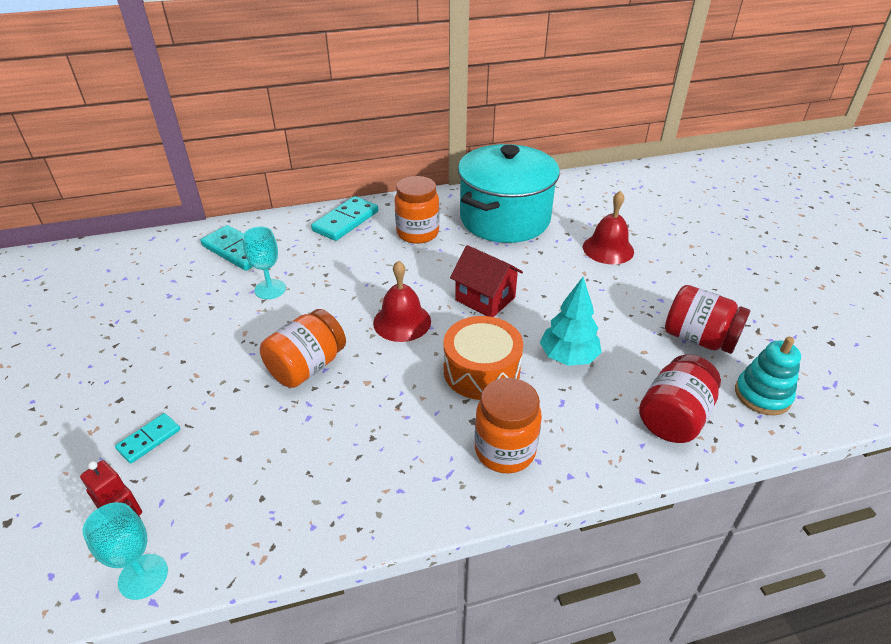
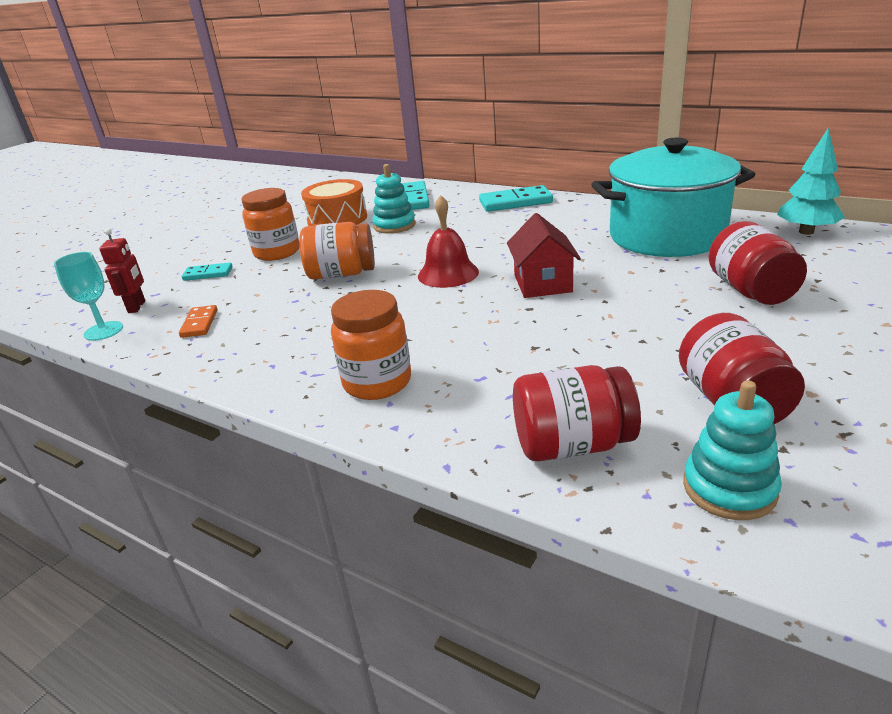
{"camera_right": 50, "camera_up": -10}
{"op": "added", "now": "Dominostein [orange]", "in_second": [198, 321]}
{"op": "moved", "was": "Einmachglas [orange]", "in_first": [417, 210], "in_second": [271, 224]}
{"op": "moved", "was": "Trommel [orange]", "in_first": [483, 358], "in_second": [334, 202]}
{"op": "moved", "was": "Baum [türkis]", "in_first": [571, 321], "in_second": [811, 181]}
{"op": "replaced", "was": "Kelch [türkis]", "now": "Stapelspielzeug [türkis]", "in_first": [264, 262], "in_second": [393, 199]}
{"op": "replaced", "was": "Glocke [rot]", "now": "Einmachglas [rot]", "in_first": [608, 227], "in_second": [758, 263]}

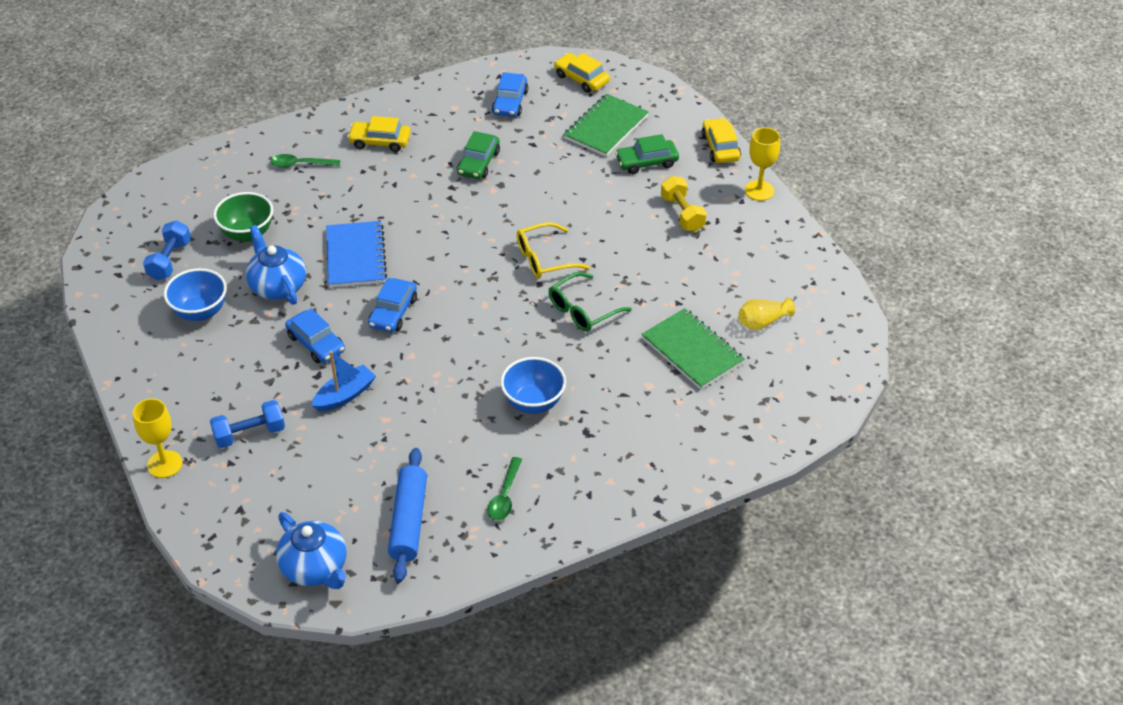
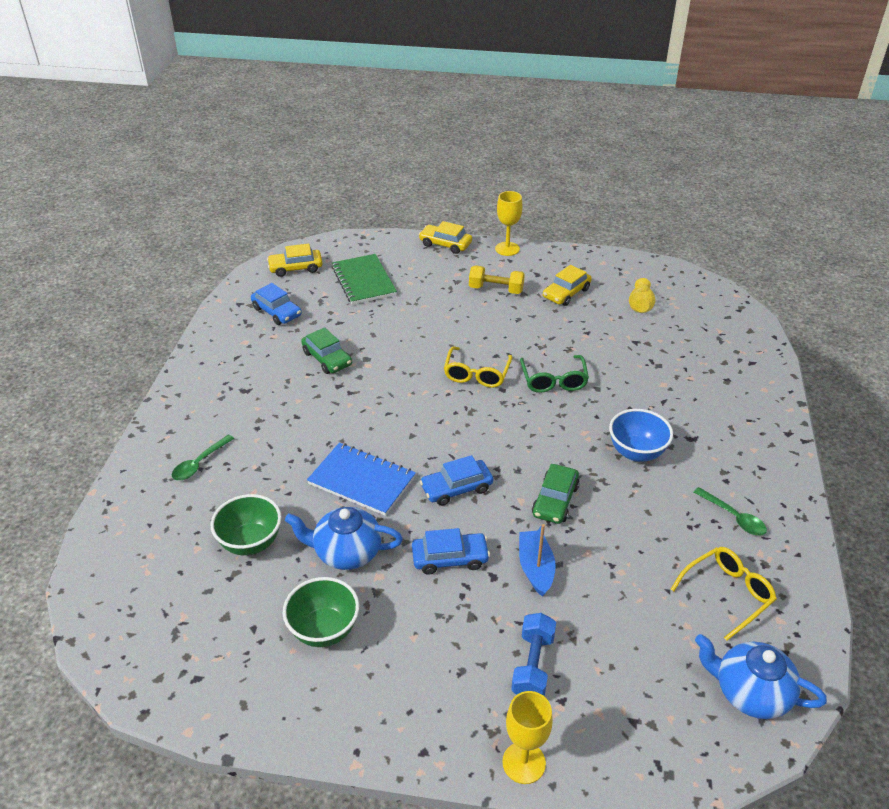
{"camera_right": -55, "camera_up": -5}
{"op": "removed", "was": "Hantel [blau]", "in_first": [167, 250]}
{"op": "removed", "was": "Notizbuch [grün]", "in_first": [693, 349]}
{"op": "moved", "was": "Auto [gelb]", "in_first": [379, 134], "in_second": [567, 285]}
{"op": "moved", "was": "Auto [grün]", "in_first": [647, 154], "in_second": [555, 494]}
{"op": "replaced", "was": "Nudelholz [blau]", "now": "Brille [gelb]", "in_first": [407, 515], "in_second": [724, 594]}
{"op": "recoloured", "was": "Schüssel [blau]", "now": "Schüssel [grün]", "in_first": [195, 294], "in_second": [321, 612]}
{"op": "turned", "was": "Teekanne [blau]", "in_first": [311, 550], "in_second": [761, 676], "clockwise": -150}
{"op": "turned", "was": "Auto [blau]", "in_first": [392, 305], "in_second": [456, 480], "clockwise": 105}

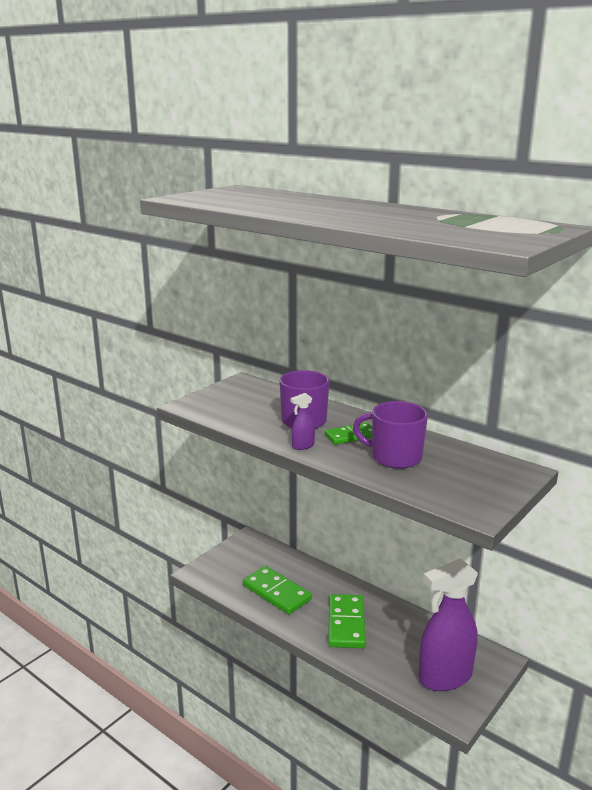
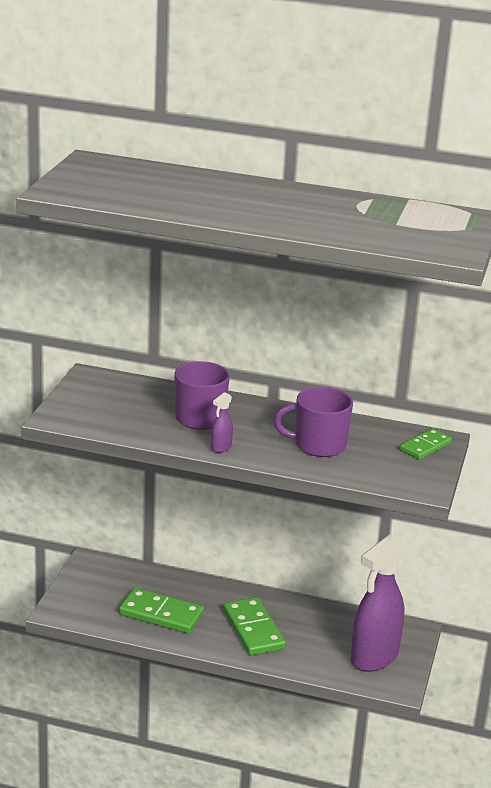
{"camera_right": -25, "camera_up": 5}
{"op": "moved", "was": "Dominostein [grün]", "in_first": [348, 433], "in_second": [426, 444]}

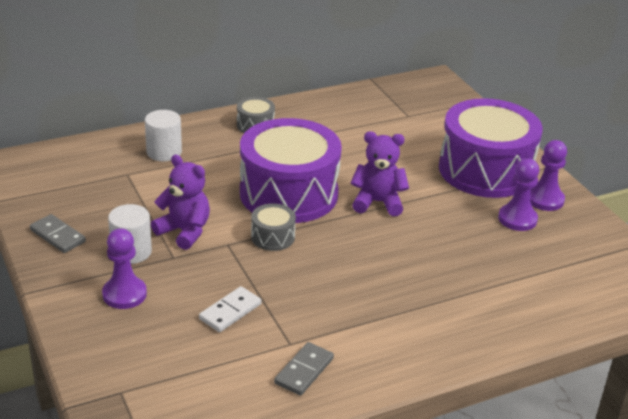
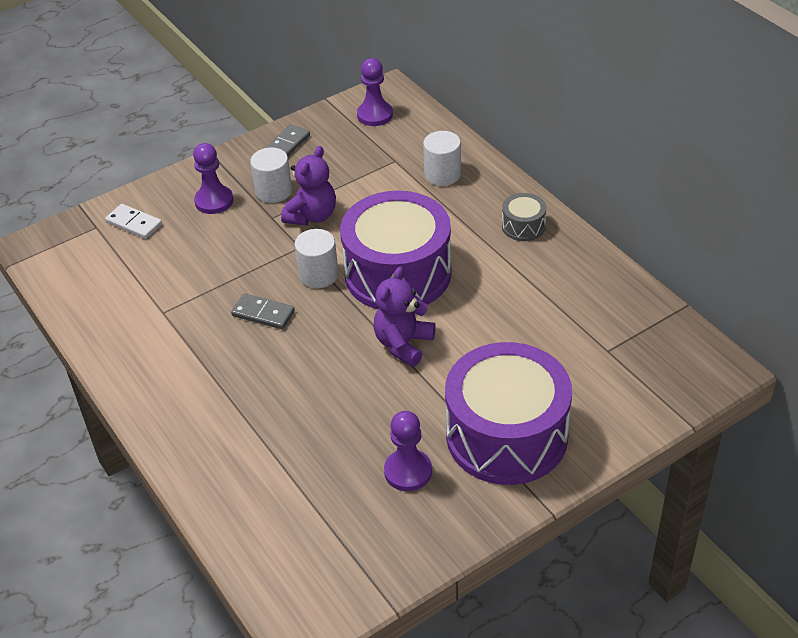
{"camera_right": 85, "camera_up": 10}
{"op": "moved", "was": "Dominostein [weiß]", "in_first": [230, 309], "in_second": [133, 221]}
{"op": "moved", "was": "Dominostein [grau]", "in_first": [304, 369], "in_second": [263, 311]}
{"op": "moved", "was": "Bauer [lila]", "in_first": [548, 175], "in_second": [375, 92]}
{"op": "replaced", "was": "Trommel [grau]", "now": "Vollzylinder [weiß]", "in_first": [273, 227], "in_second": [317, 258]}
{"op": "turned", "was": "Teddybär [lila]", "in_first": [380, 173], "in_second": [404, 317], "clockwise": -150}

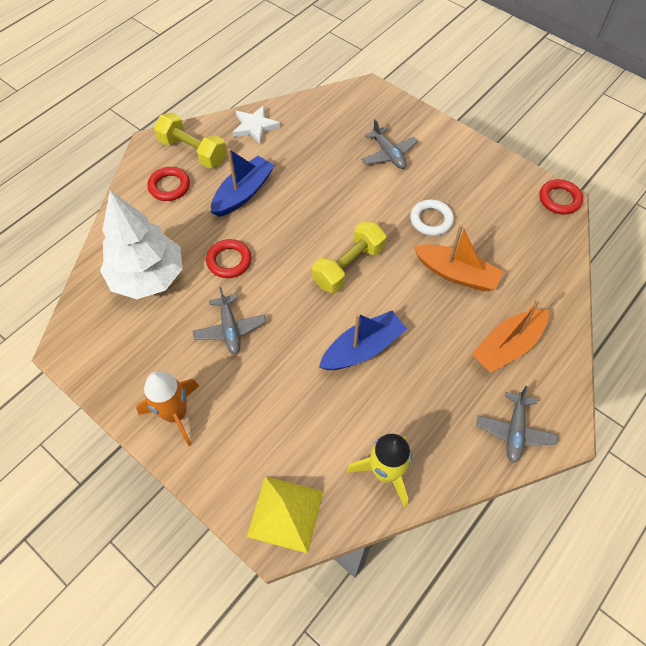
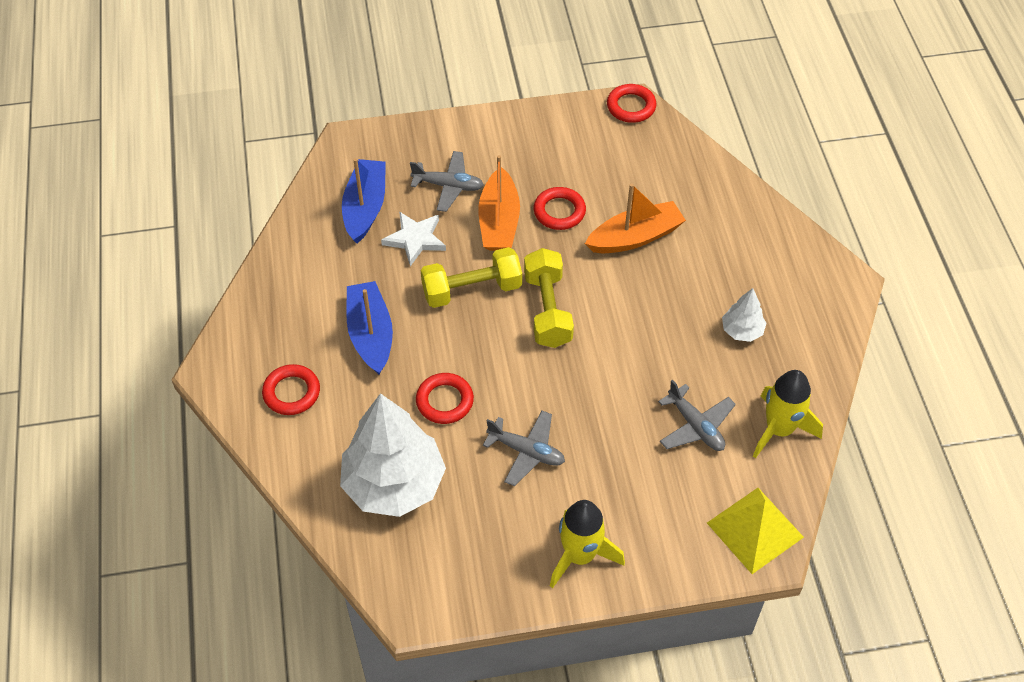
{"camera_right": -50, "camera_up": -5}
{"op": "added", "now": "Baum [weiß]", "in_second": [744, 315]}
{"op": "moved", "was": "Hantel [gelb]", "in_first": [190, 140], "in_second": [471, 277]}
{"op": "moved", "was": "Stern [weiß]", "in_first": [256, 124], "in_second": [413, 238]}
{"op": "moved", "was": "Boot [blau]", "in_first": [363, 340], "in_second": [364, 200]}
{"op": "moved", "was": "Boot [orange]", "in_first": [510, 336], "in_second": [499, 203]}
{"op": "moved", "was": "Flugzeug [grau]", "in_first": [517, 424], "in_second": [697, 415]}
{"op": "recoloured", "was": "Rakete [orange]", "now": "Rakete [gelb]", "in_first": [167, 408], "in_second": [587, 544]}
{"op": "recoloured", "was": "Ring [weiß]", "now": "Ring [rot]", "in_first": [432, 217], "in_second": [560, 208]}

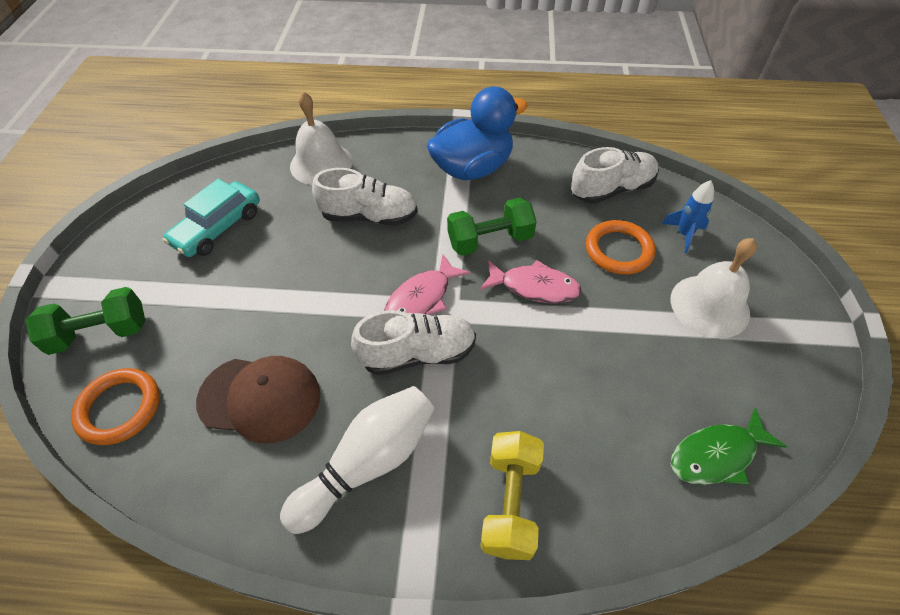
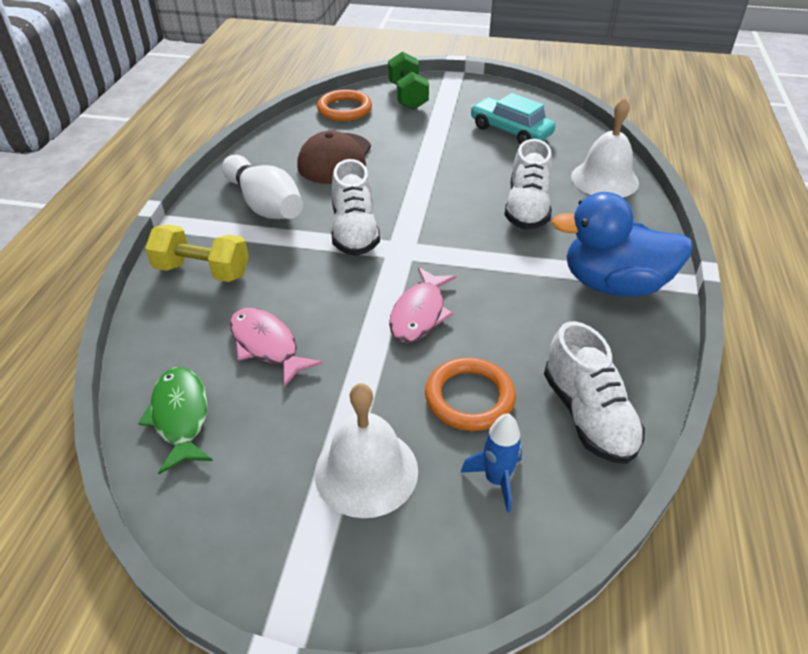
{"camera_right": 95, "camera_up": -10}
{"op": "removed", "was": "Hantel [grün]", "in_first": [492, 226]}
{"op": "moved", "was": "Fisch [rosa]", "in_first": [427, 284], "in_second": [276, 347]}
{"op": "turned", "was": "Ente [blau]", "in_first": [477, 133], "in_second": [622, 244], "clockwise": 120}

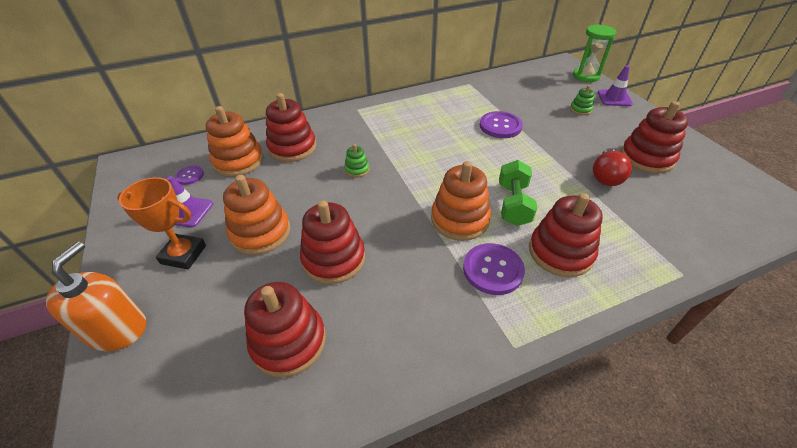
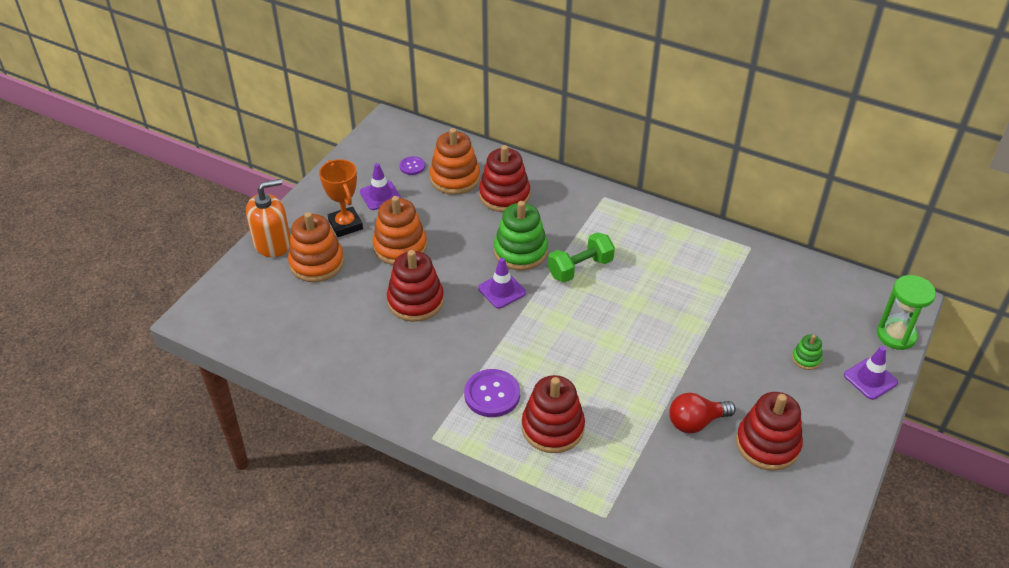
{"camera_right": 50, "camera_up": 0}
{"op": "removed", "was": "Stapelspielzeug [rot]", "in_first": [285, 329]}
{"op": "removed", "was": "Knopf [lila]", "in_first": [501, 124]}
{"op": "added", "now": "Leitkegel [lila]", "in_second": [502, 283]}
{"op": "moved", "was": "Stapelspielzeug [orange]", "in_first": [461, 201], "in_second": [316, 247]}
{"op": "moved", "was": "Hantel [grün]", "in_first": [518, 193], "in_second": [581, 257]}
{"op": "resized", "was": "Stapelspielzeug [grün]", "in_first": [356, 161], "in_second": [521, 235], "ratio": 2.06}

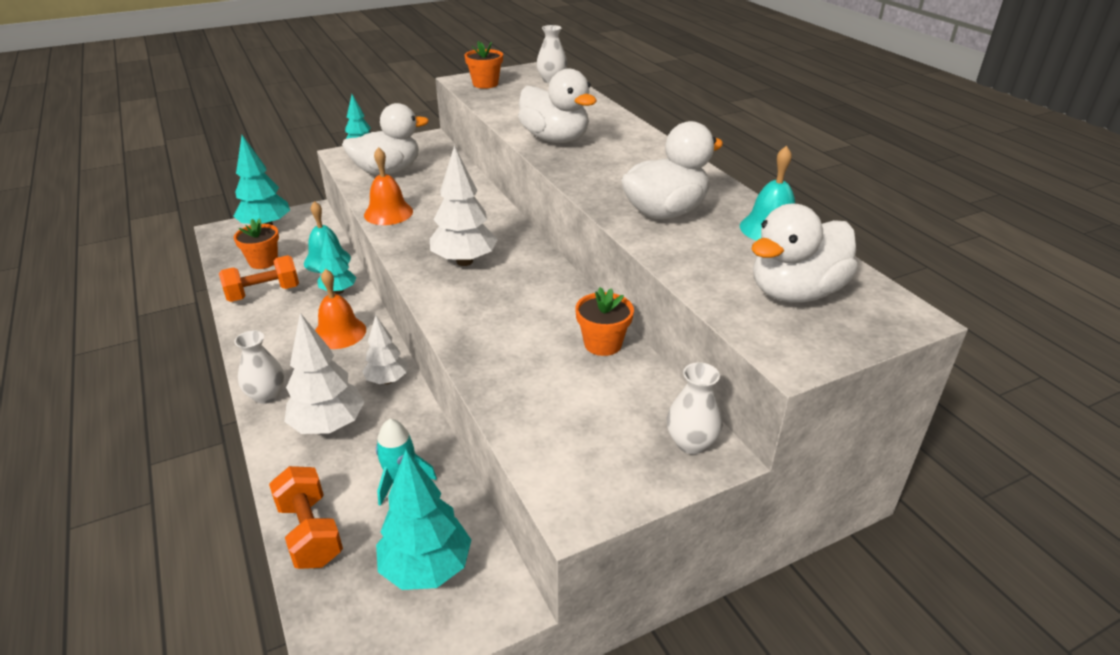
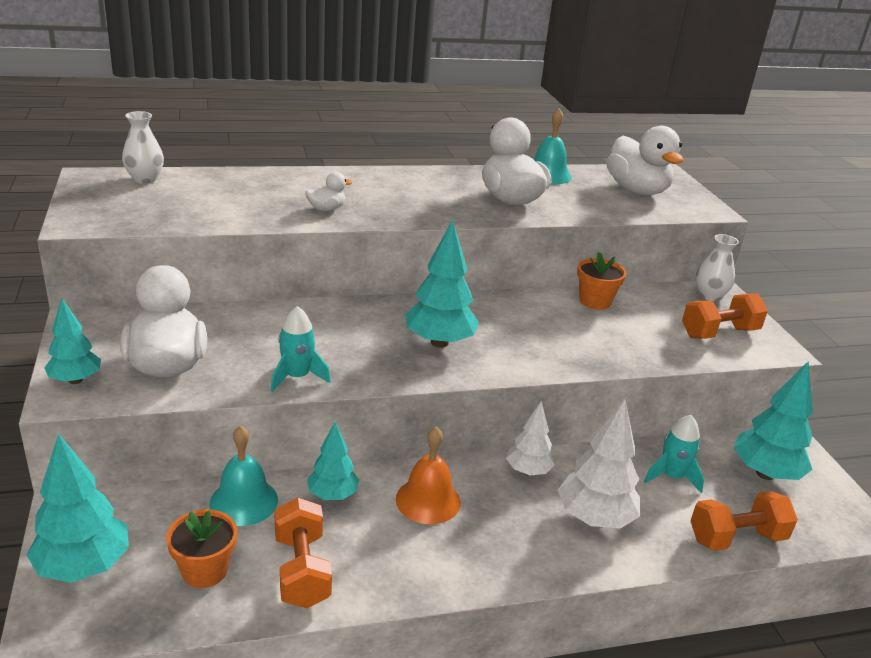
{"camera_right": -80, "camera_up": -5}
{"op": "removed", "was": "Vase [weiß]", "in_first": [259, 367]}
{"op": "removed", "was": "Blumentopf [orange]", "in_first": [484, 65]}
{"op": "added", "now": "Hantel [orange]", "in_second": [725, 316]}
{"op": "replaced", "was": "Glocke [orange]", "now": "Rakete [türkis]", "in_first": [388, 186], "in_second": [301, 349]}
{"op": "recoloured", "was": "Baum [weiß]", "now": "Baum [türkis]", "in_first": [464, 205], "in_second": [442, 284]}
{"op": "resized", "was": "Ente [weiß]", "in_first": [557, 106], "in_second": [328, 191], "ratio": 0.46}

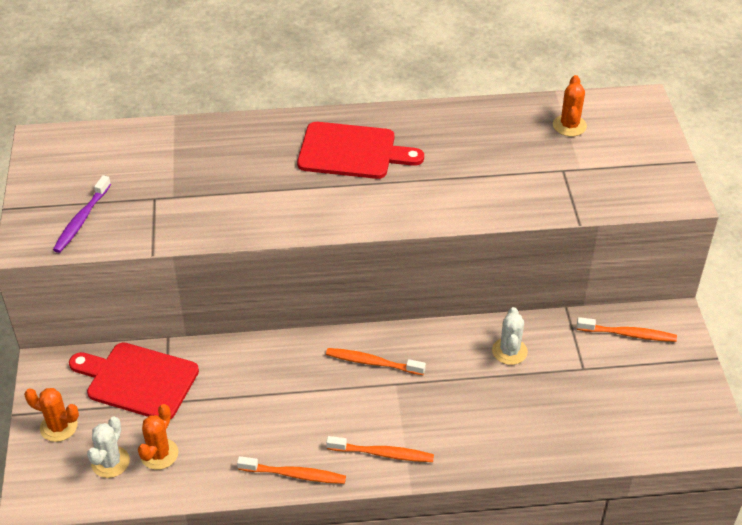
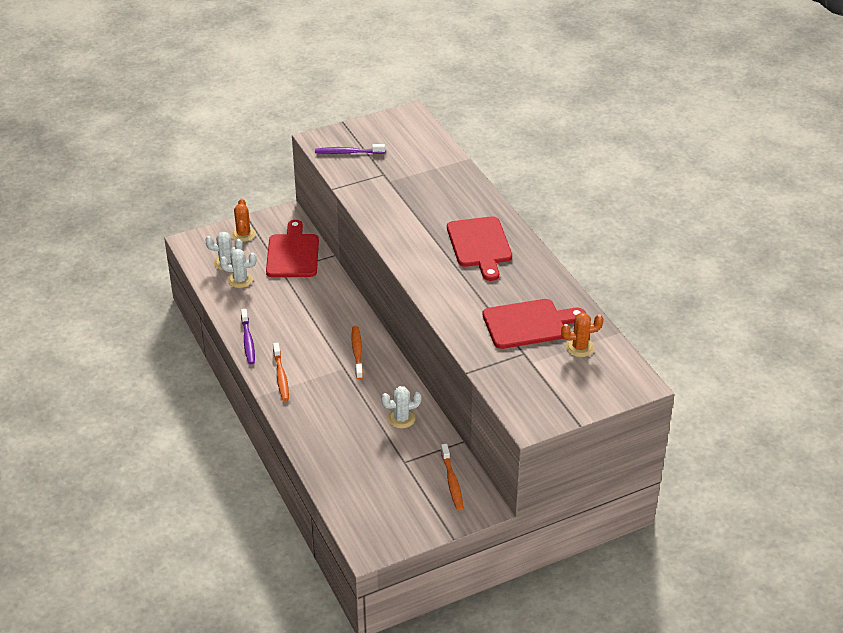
{"camera_right": 70, "camera_up": -5}
{"op": "added", "now": "Schneidebrett [rot]", "in_second": [534, 324]}
{"op": "recoloured", "was": "Kaktus [orange]", "now": "Kaktus [weiß]", "in_first": [158, 437], "in_second": [238, 268]}
{"op": "recoloured", "was": "Zahnbürste [orange]", "now": "Zahnbürste [lila]", "in_first": [291, 470], "in_second": [248, 336]}

